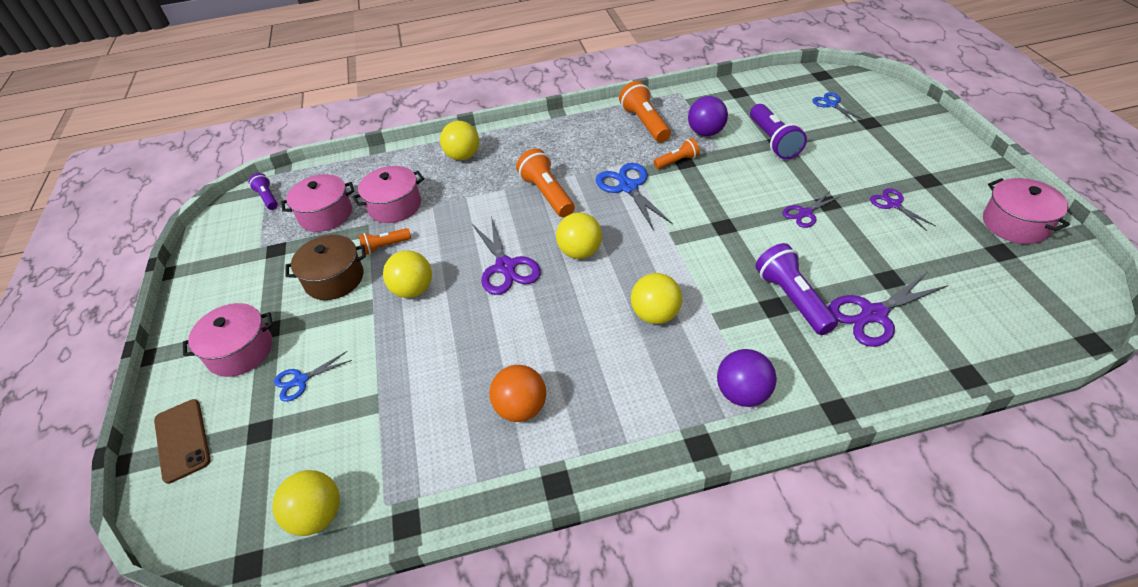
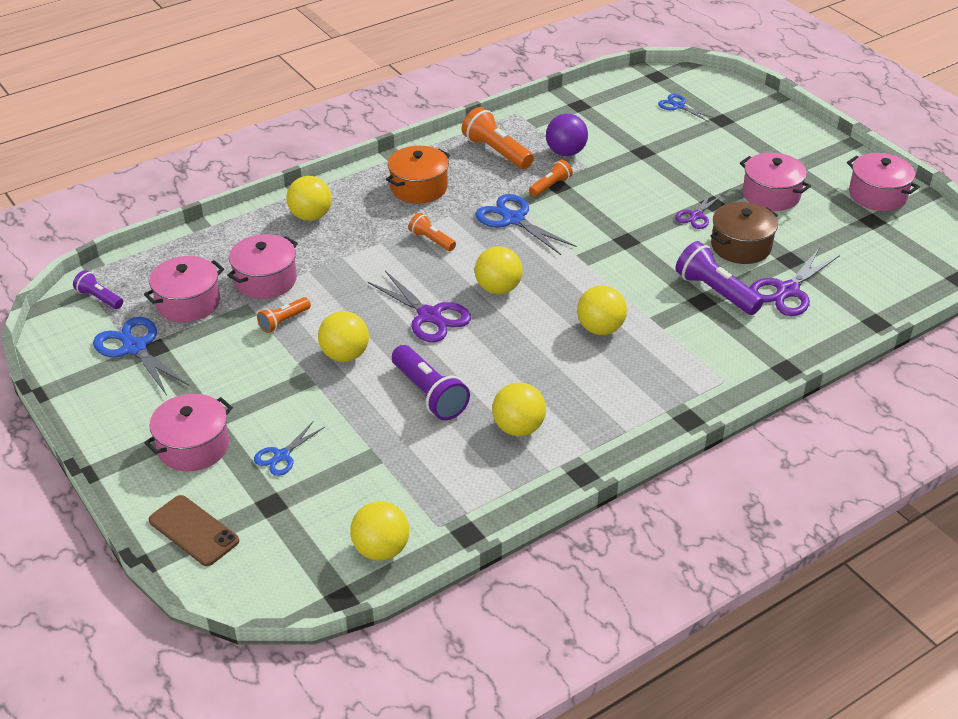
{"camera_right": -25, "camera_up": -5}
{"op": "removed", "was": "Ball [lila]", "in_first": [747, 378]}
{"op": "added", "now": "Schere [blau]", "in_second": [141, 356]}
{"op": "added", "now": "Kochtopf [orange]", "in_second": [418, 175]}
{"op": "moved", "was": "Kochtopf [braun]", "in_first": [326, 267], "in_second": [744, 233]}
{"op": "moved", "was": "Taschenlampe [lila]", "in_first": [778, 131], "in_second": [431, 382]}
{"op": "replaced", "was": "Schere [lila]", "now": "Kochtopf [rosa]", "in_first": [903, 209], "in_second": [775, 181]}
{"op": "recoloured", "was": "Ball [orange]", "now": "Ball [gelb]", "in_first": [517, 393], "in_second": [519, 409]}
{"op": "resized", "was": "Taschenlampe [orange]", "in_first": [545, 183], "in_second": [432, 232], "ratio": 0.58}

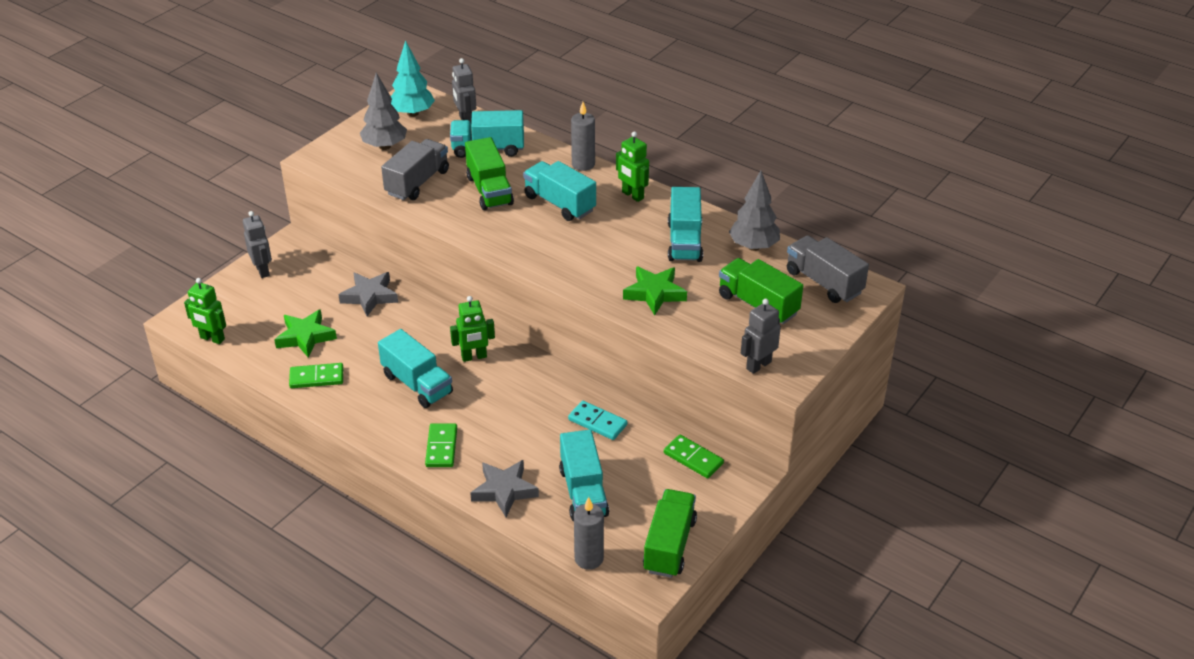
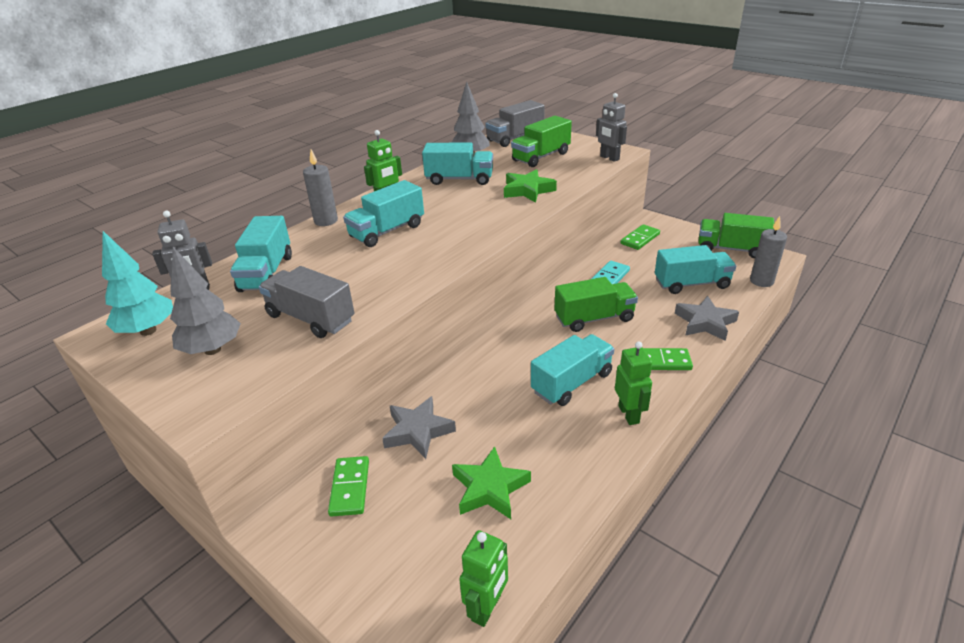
{"camera_right": -85, "camera_up": -5}
{"op": "removed", "was": "Roboter [grau]", "in_first": [257, 244]}
{"op": "moved", "was": "Dominostein [grün]", "in_first": [316, 375], "in_second": [348, 486]}
{"op": "moved", "was": "Roboter [grün]", "in_first": [472, 329], "in_second": [633, 383]}
{"op": "moved", "was": "Lastwagen [grün]", "in_first": [489, 173], "in_second": [596, 304]}

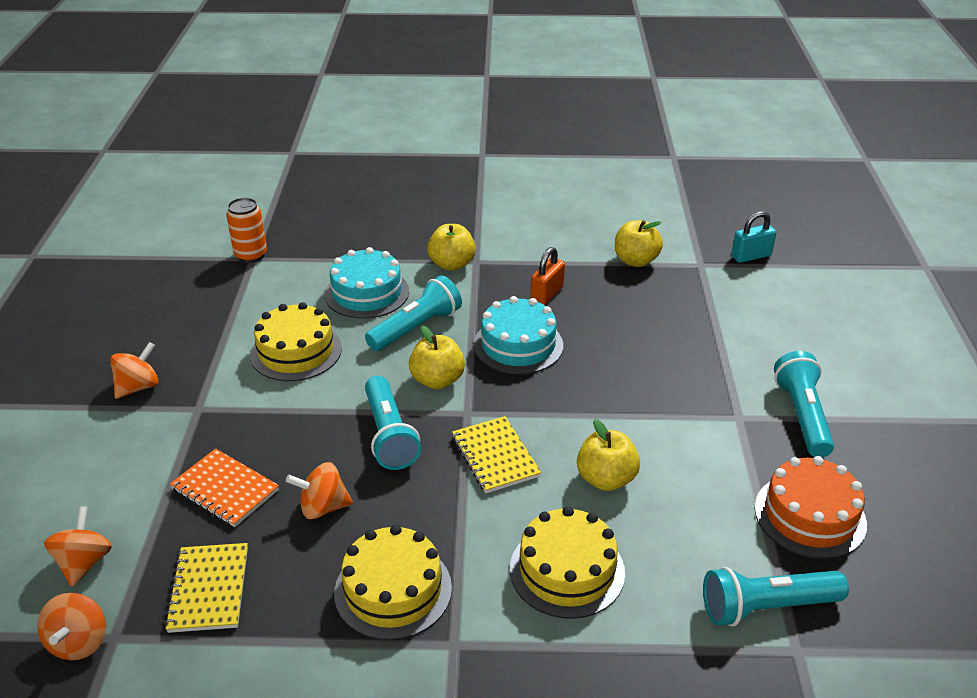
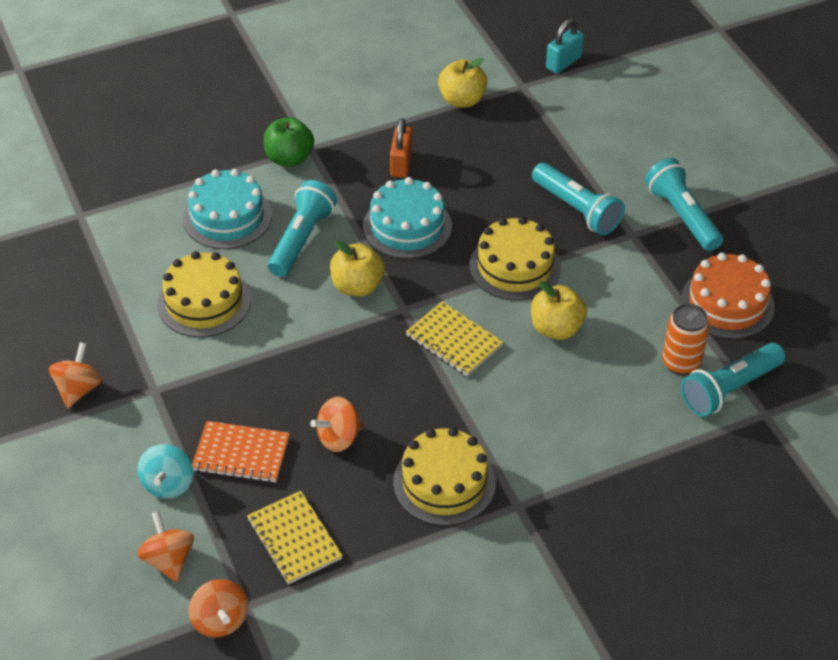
{"camera_right": -25, "camera_up": 10}
{"op": "added", "now": "Kreisel [türkis]", "in_second": [165, 471]}
{"op": "moved", "was": "Dose [orange]", "in_first": [246, 230], "in_second": [686, 339]}
{"op": "moved", "was": "Taschenlampe [türkis]", "in_first": [393, 423], "in_second": [578, 199]}
{"op": "moved", "was": "Kuchen [gelb]", "in_first": [567, 562], "in_second": [515, 259]}
{"op": "recoloured", "was": "Apfel [gelb]", "now": "Apfel [grün]", "in_first": [451, 247], "in_second": [289, 142]}

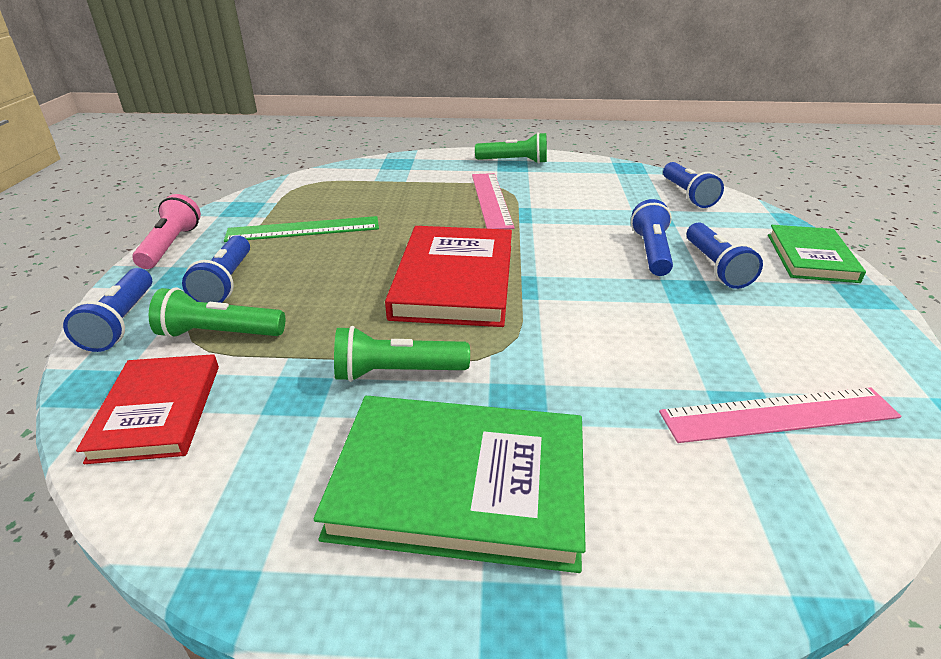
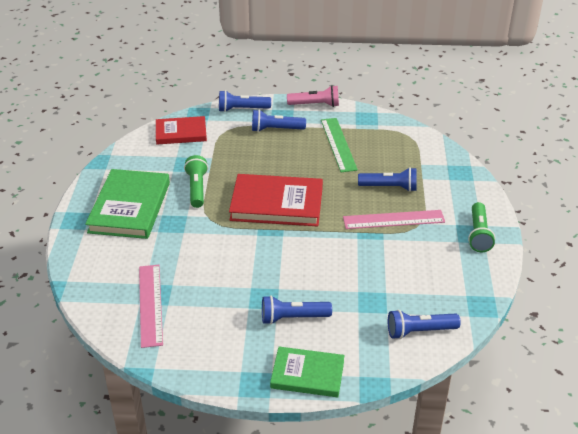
{"camera_right": 90, "camera_up": 5}
{"op": "removed", "was": "Taschenlampe [grün]", "in_first": [217, 313]}
{"op": "moved", "was": "Taschenlampe [blau]", "in_first": [652, 237], "in_second": [387, 179]}

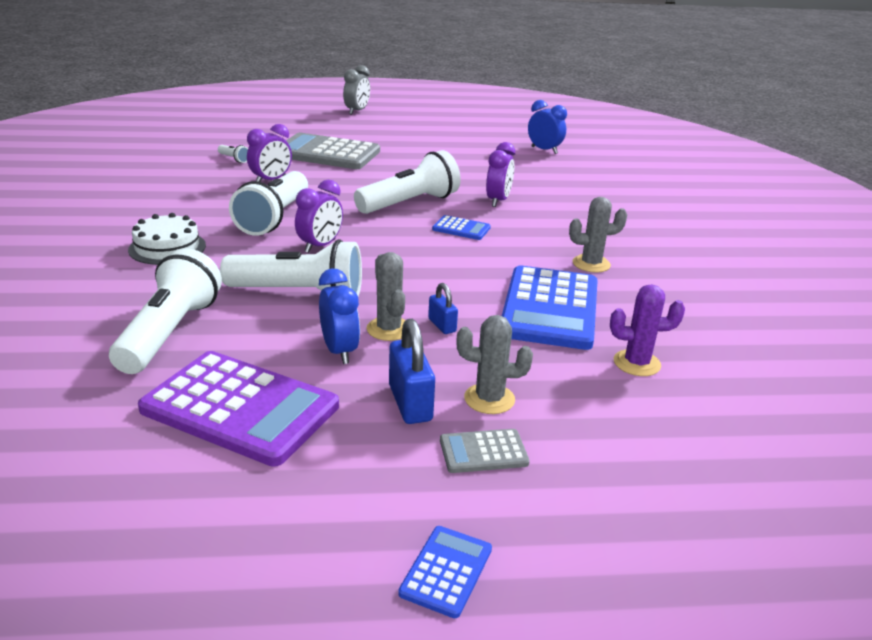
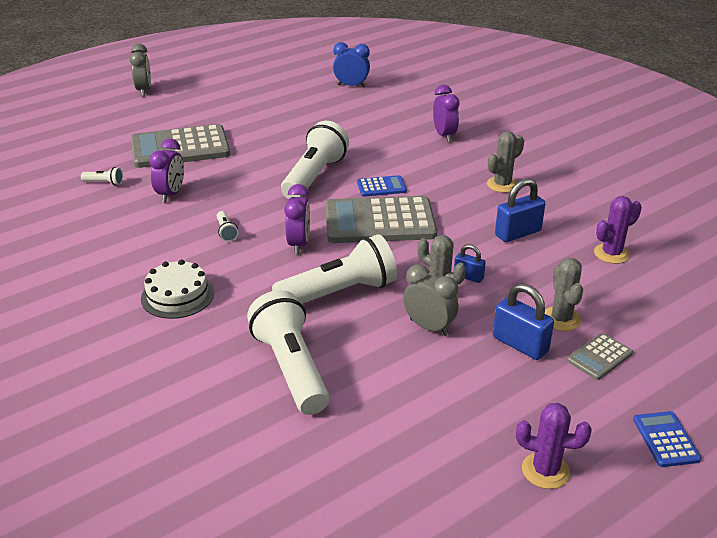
{"camera_right": -30, "camera_up": 5}
{"op": "removed", "was": "Taschenrechner [lila]", "in_first": [238, 409]}
{"op": "added", "now": "Taschenrechner [grau]", "in_second": [381, 219]}
{"op": "added", "now": "Kaktus [lila]", "in_second": [554, 446]}
{"op": "moved", "was": "Wecker [lila]", "in_first": [500, 174], "in_second": [446, 113]}
{"op": "replaced", "was": "Taschenrechner [blau]", "now": "Vorhängeschloss [blau]", "in_first": [550, 307], "in_second": [520, 210]}
{"op": "recoloured", "was": "Wecker [blau]", "now": "Wecker [grau]", "in_first": [339, 316], "in_second": [431, 300]}
{"op": "turned", "was": "Kaktus [grau]", "in_first": [494, 364], "in_second": [564, 294], "clockwise": -75}
{"op": "resized", "was": "Taschenlampe [weiß]", "in_first": [268, 203], "in_second": [227, 226], "ratio": 0.4}

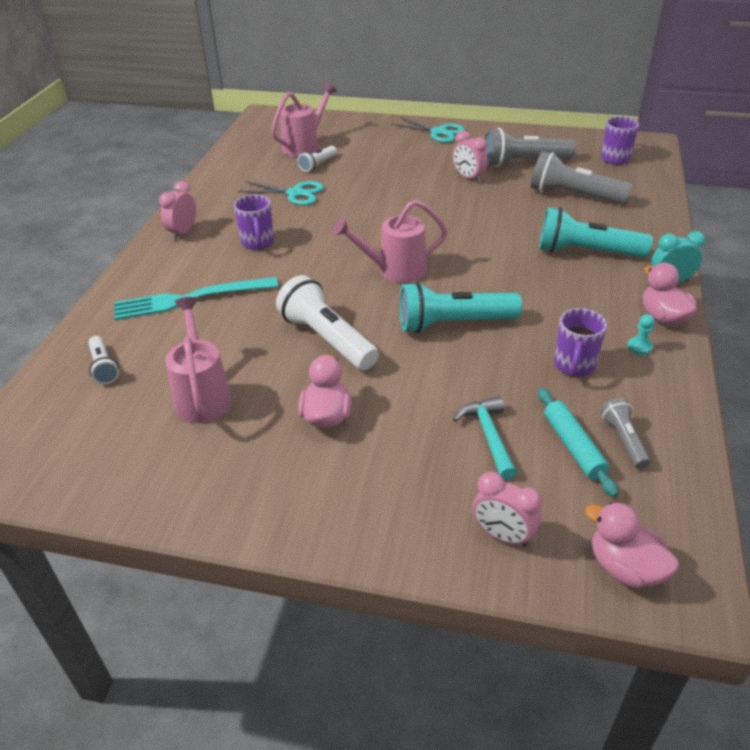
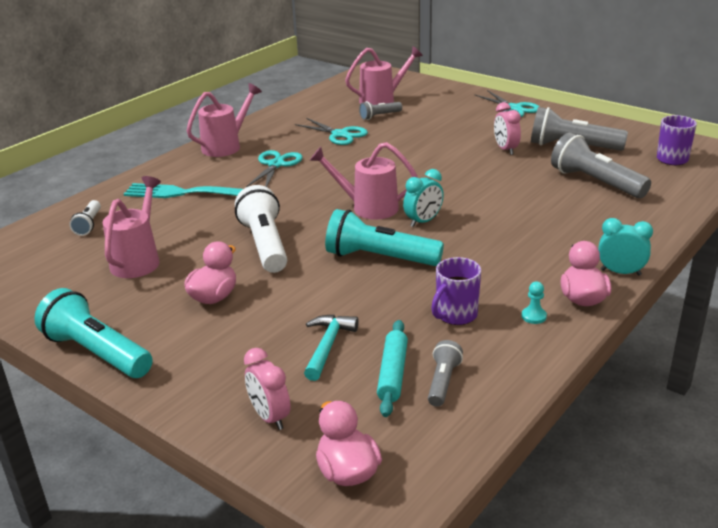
{"camera_right": 25, "camera_up": -10}
{"op": "added", "now": "Wecker [türkis]", "in_second": [423, 198]}
{"op": "moved", "was": "Taschenlampe [türkis]", "in_first": [596, 232], "in_second": [93, 333]}
{"op": "replaced", "was": "Wecker [rosa]", "now": "Gießkanne [rosa]", "in_first": [177, 210], "in_second": [224, 120]}
{"op": "replaced", "was": "Tasse [lila]", "now": "Schere [türkis]", "in_first": [254, 222], "in_second": [274, 168]}
{"op": "recoloured", "was": "Taschenlampe [weiß]", "now": "Taschenlampe [grau]", "in_first": [317, 159], "in_second": [380, 110]}

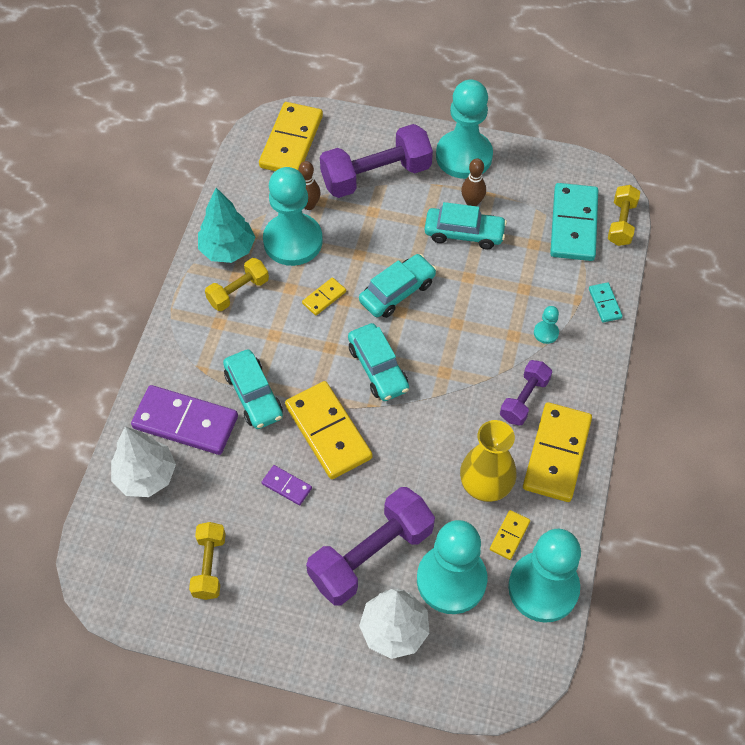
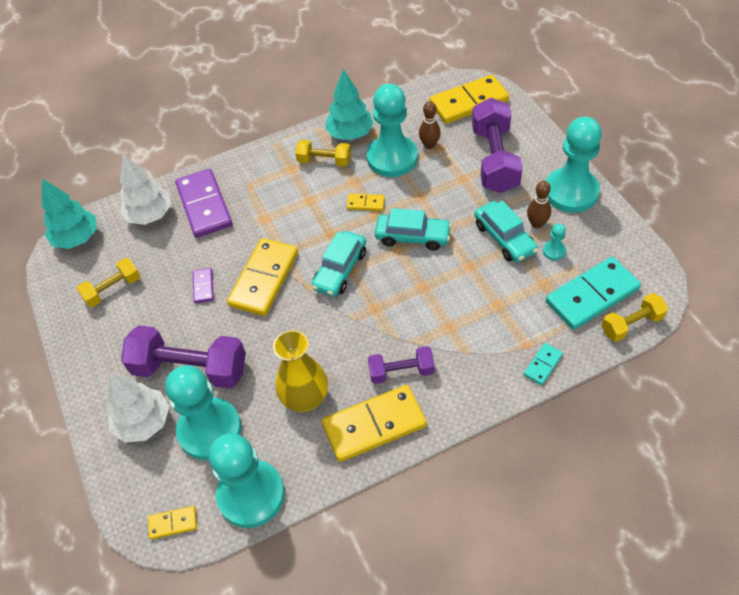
{"camera_right": 55, "camera_up": -5}
{"op": "removed", "was": "Auto [türkis]", "in_first": [253, 389]}
{"op": "added", "now": "Baum [türkis]", "in_second": [69, 213]}
{"op": "moved", "was": "Dominostein [gelb]", "in_first": [510, 535], "in_second": [172, 522]}
{"op": "moved", "was": "Bauer [türkis]", "in_first": [546, 325], "in_second": [554, 241]}
{"op": "turned", "was": "Hantel [lila]", "in_first": [376, 161], "in_second": [497, 145], "clockwise": 60}

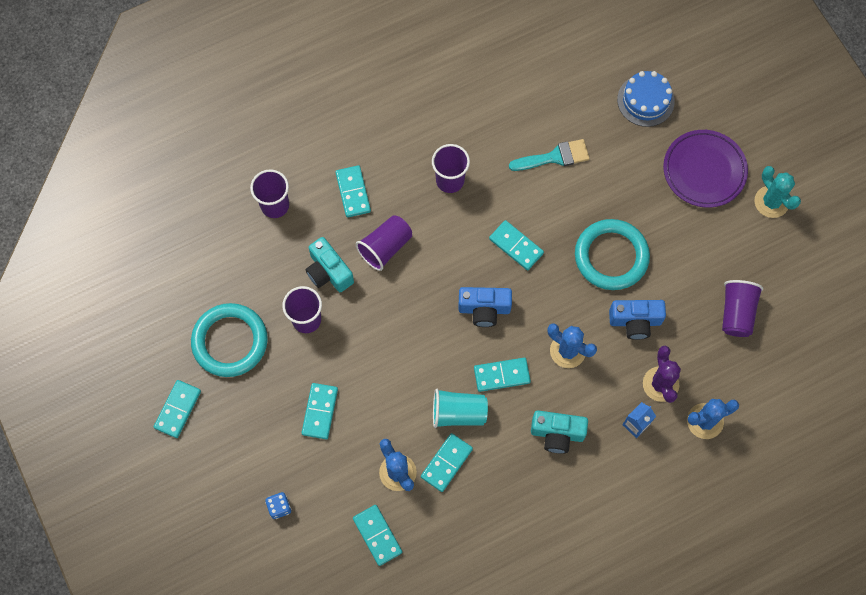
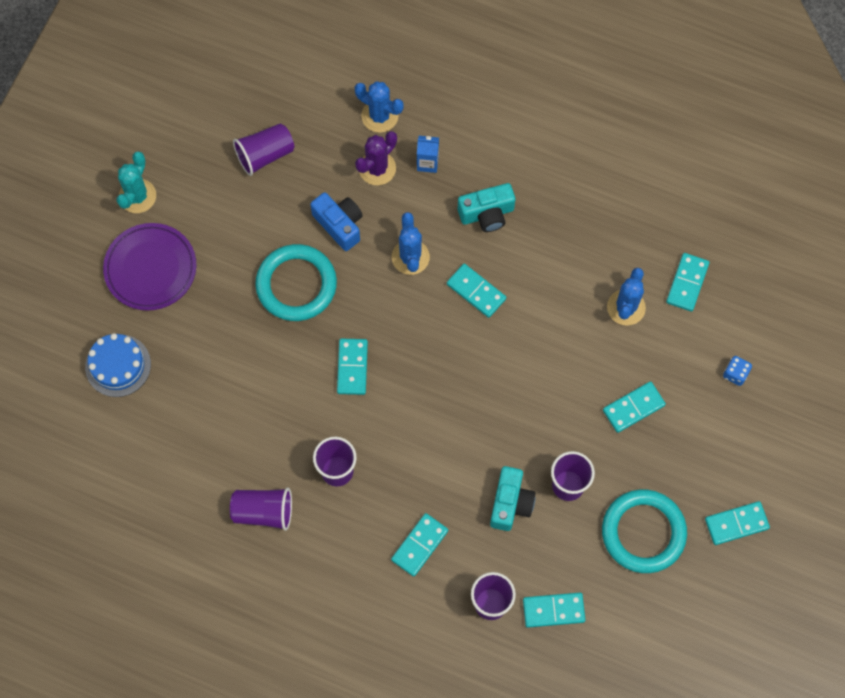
{"camera_right": -130, "camera_up": 0}
{"op": "removed", "was": "Becher [türkis]", "in_first": [460, 408]}
{"op": "removed", "was": "Kamera [blau]", "in_first": [485, 307]}
{"op": "removed", "was": "Pinsel [türkis]", "in_first": [549, 155]}
{"op": "moved", "was": "Becher [lila]", "in_first": [384, 243], "in_second": [261, 509]}
{"op": "moved", "was": "Dominostein [türkis]", "in_first": [447, 462], "in_second": [554, 610]}
{"op": "turned", "was": "Kamera [türkis]", "in_first": [559, 432], "in_second": [486, 207], "clockwise": 105}

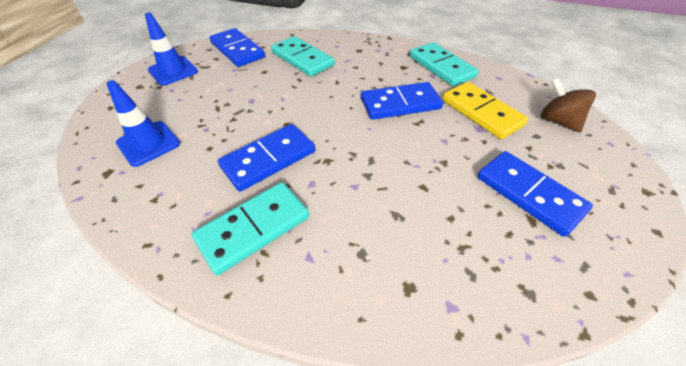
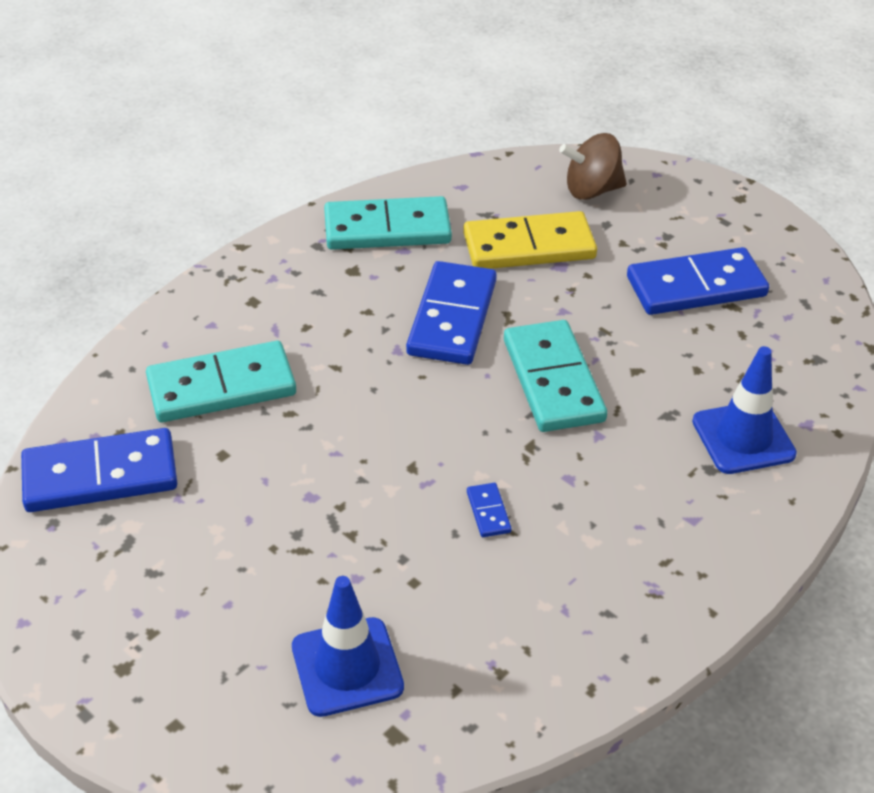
{"camera_right": -65, "camera_up": -5}
{"op": "moved", "was": "Leitkegel [blau]", "in_first": [171, 49], "in_second": [744, 410]}
{"op": "moved", "was": "Dominostein [türkis]", "in_first": [250, 228], "in_second": [555, 376]}
{"op": "resized", "was": "Dominostein [blau]", "in_first": [266, 158], "in_second": [489, 510], "ratio": 0.41}

